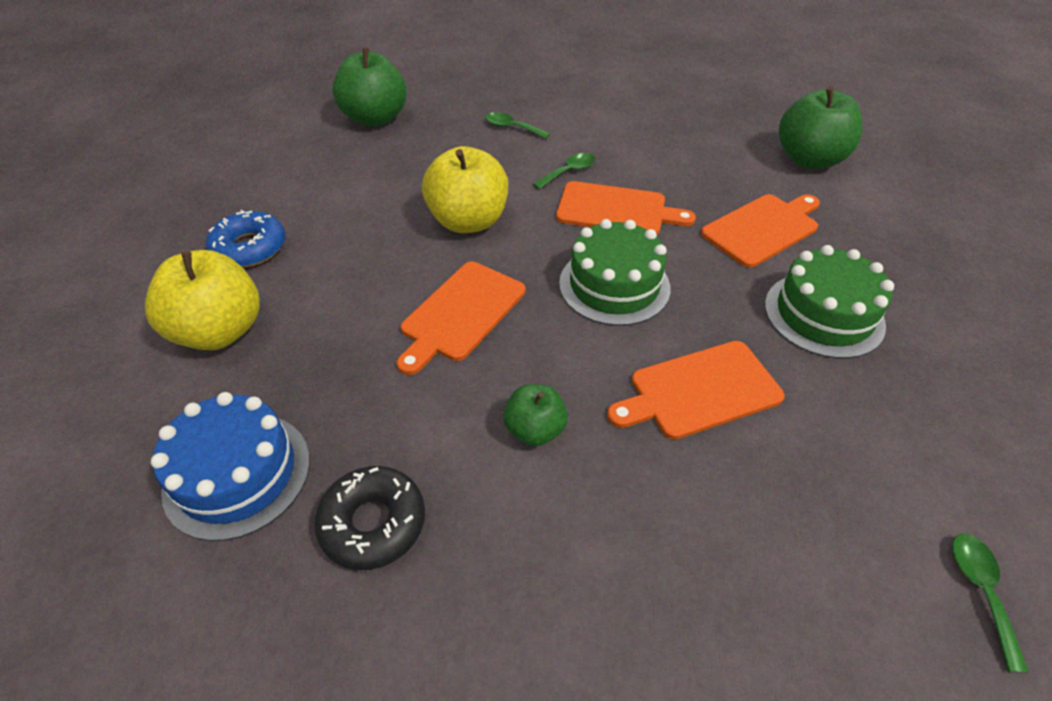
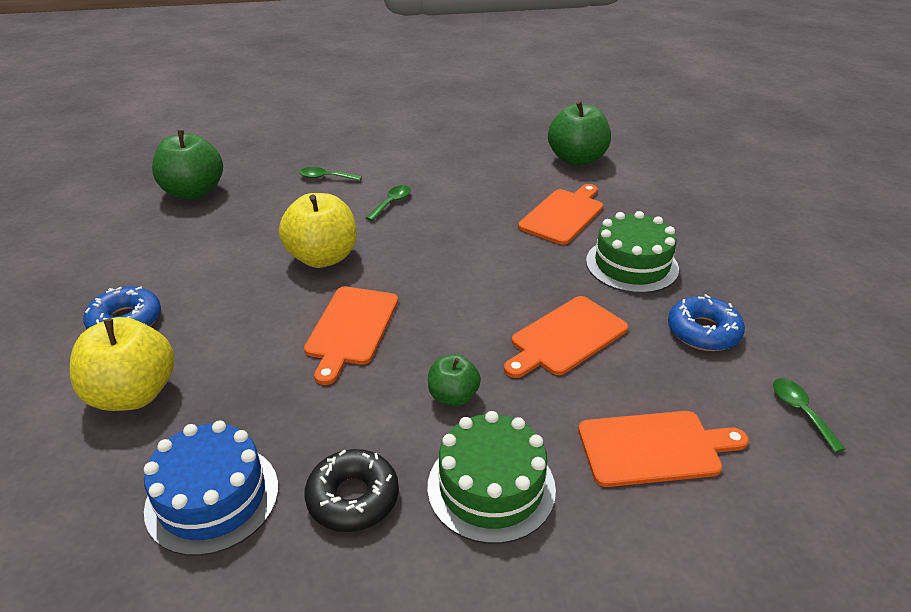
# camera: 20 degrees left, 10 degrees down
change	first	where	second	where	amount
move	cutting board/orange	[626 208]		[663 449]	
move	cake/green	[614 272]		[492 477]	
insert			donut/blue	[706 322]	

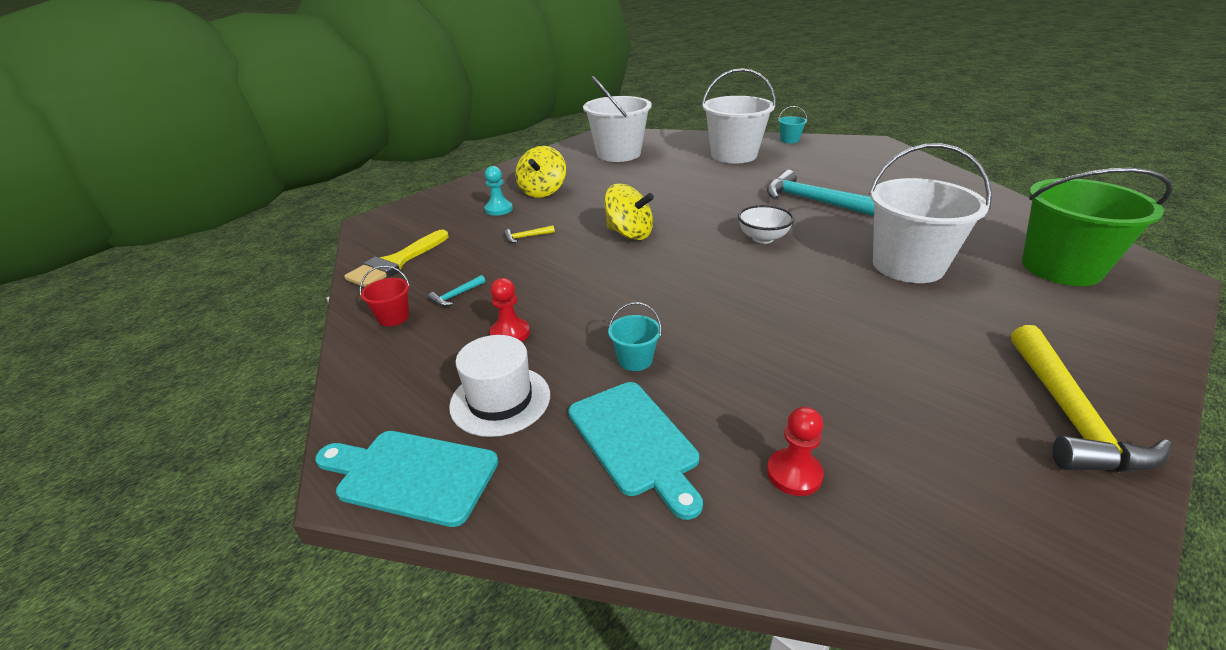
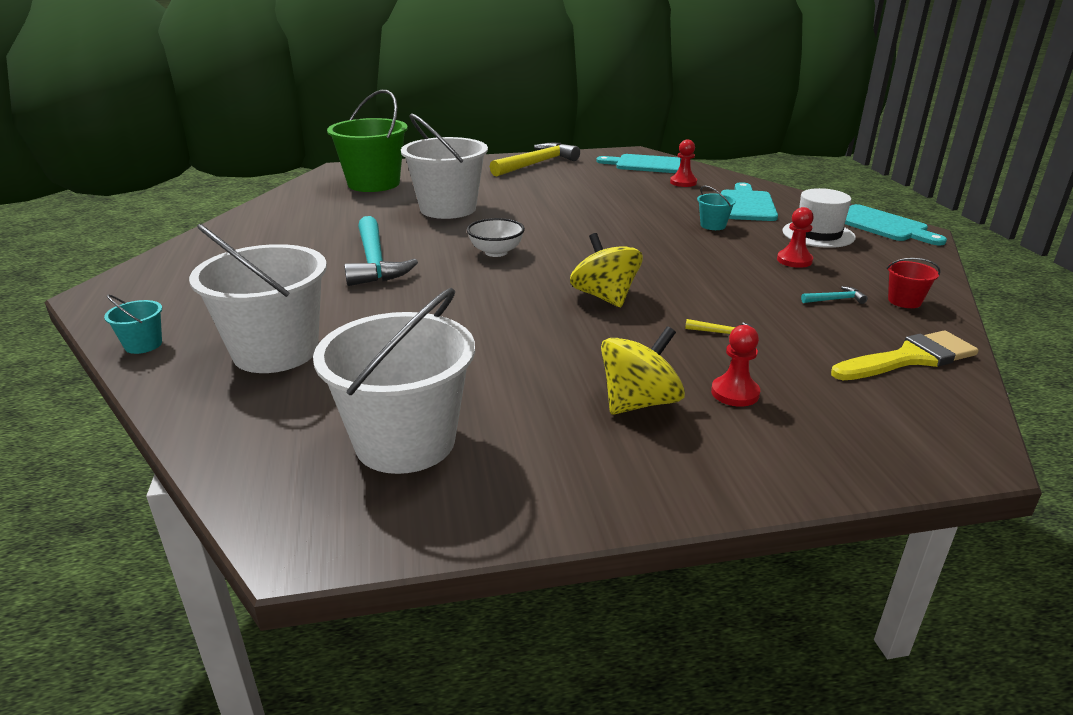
# camera: 145 degrees left, 5 degrees down
change	first	where	second	where	amount
recolor	pawn/turquoise	[499 191]	pawn/red	[735 366]	
insert			cutting board/turquoise	[638 163]	

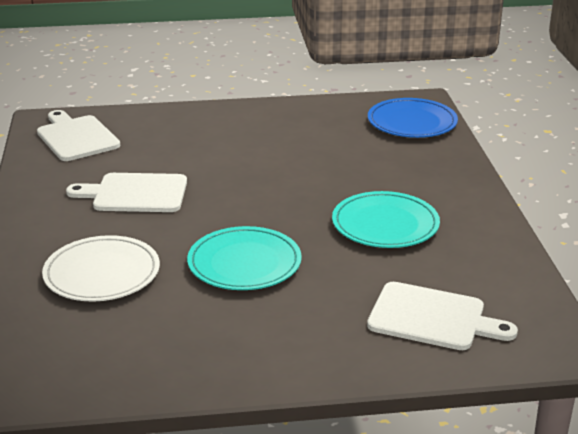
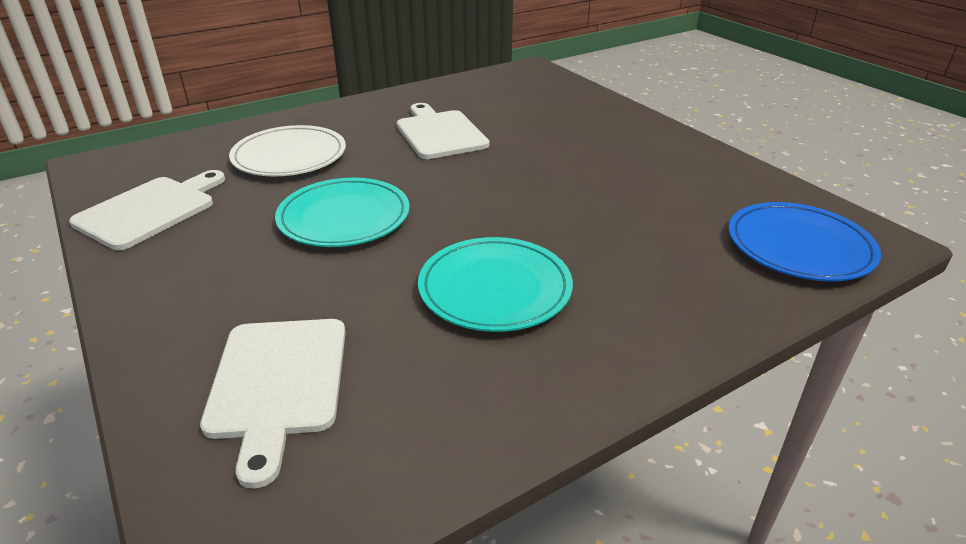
# camera: 65 degrees right, 5 degrees up
change	first	where	second	where	amount
move	cutting board/white	[78 135]		[147 210]	

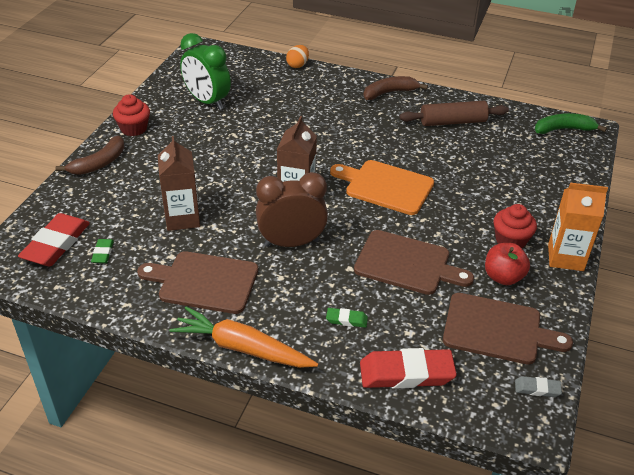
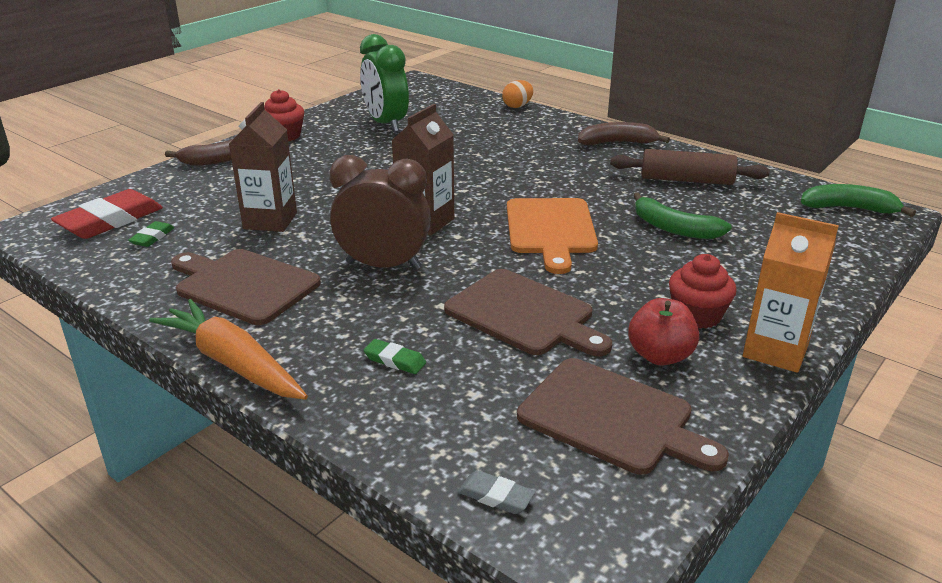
# camera: 20 degrees right, 10 degrees down
change	first	where	second	where	amount
rotate	cutting board/orange	[382 187]		[552 236]	135 degrees counterclockwise
delete	eraser/red	[408 368]			
move	eraser/grey	[538 386]		[496 492]	
insert			banana/green	[682 216]	

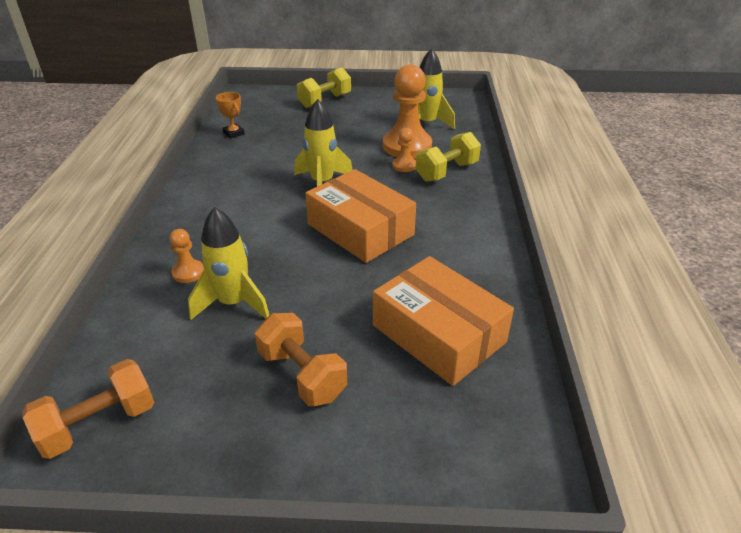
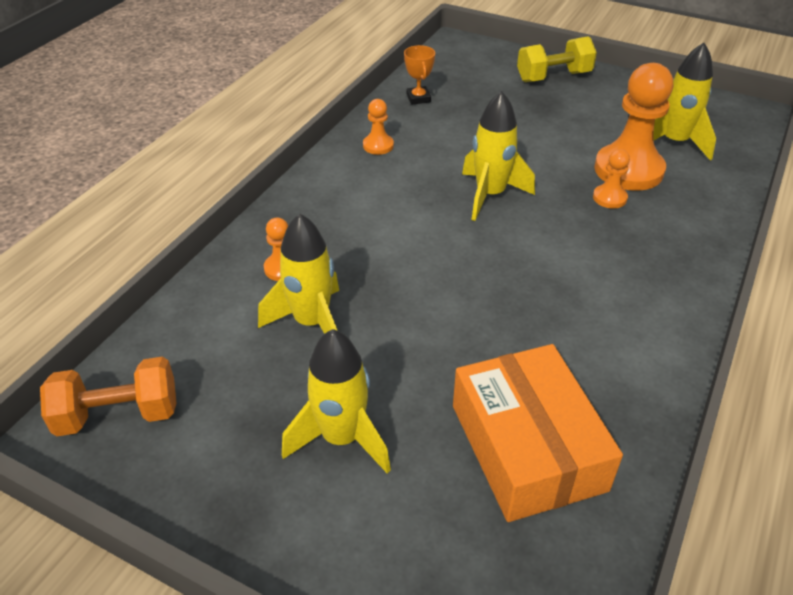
# camera: 25 degrees right, 5 degrees up
change	first	where	second	where	amount
replace	dumbbell/orange	[301 359]	rocket/yellow	[336 401]	
delete	box/orange	[360 216]			
delete	dumbbell/yellow	[448 157]			
insert			pawn/orange	[378 127]	

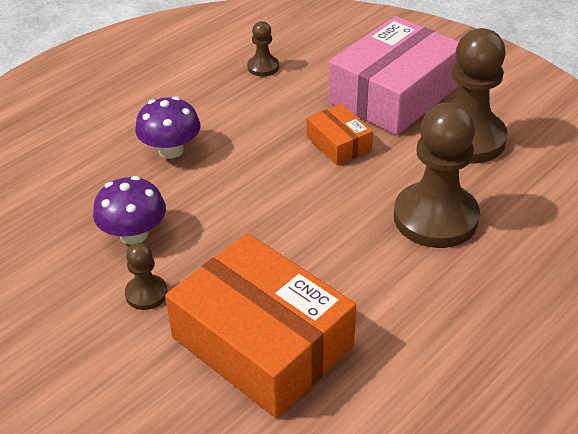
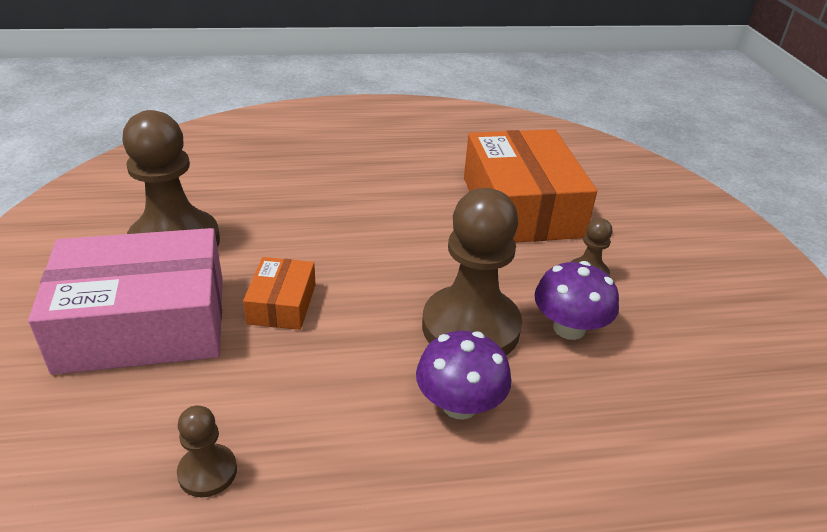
# camera: 145 degrees left, 5 degrees down
change	first	where	second	where	amount
move	pawn/brown	[437 175]		[472 271]	

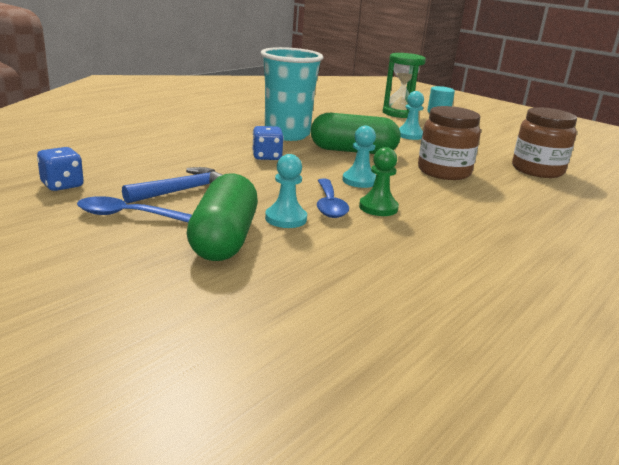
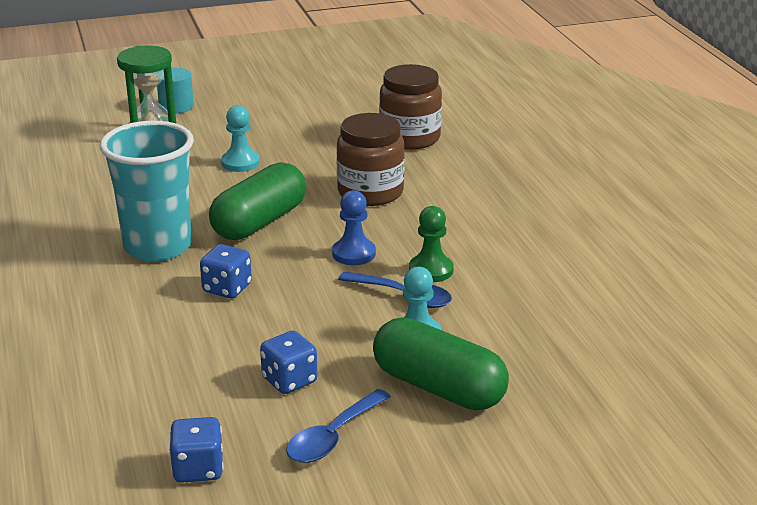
# camera: 55 degrees left, 5 degrees up
change	first	where	second	where	amount
replace	hammer/blue	[172 185]	dice/blue	[289 362]	
recolor	pawn/turquoise	[359 156]	pawn/blue	[354 227]	

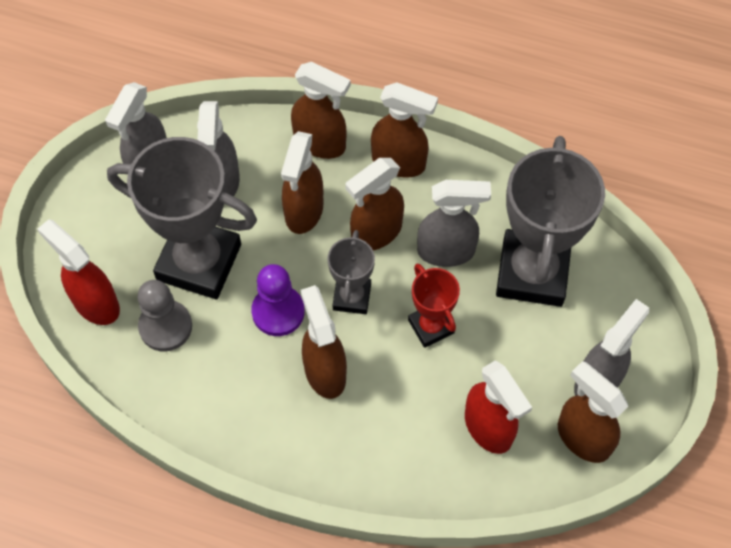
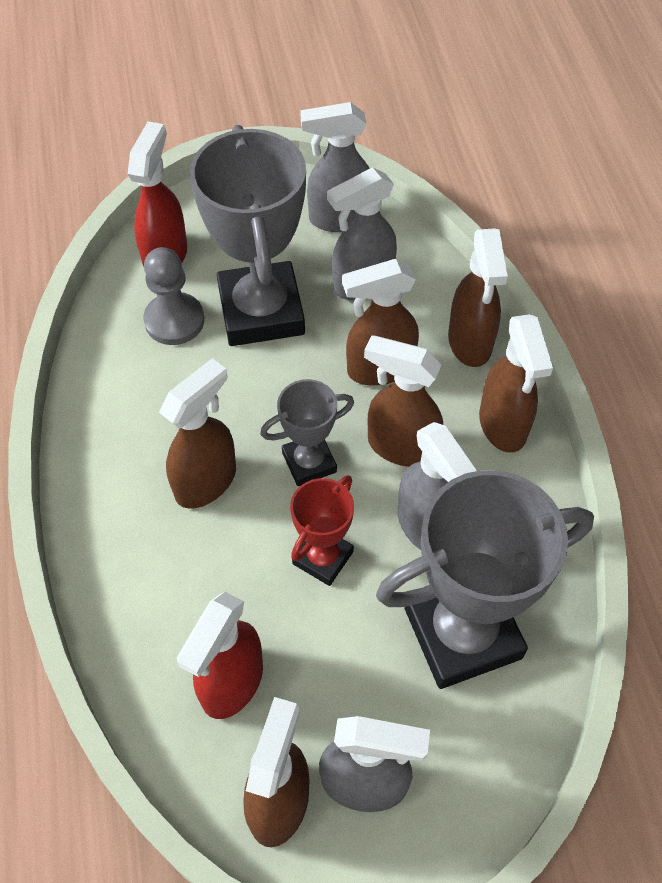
# camera: 60 degrees right, 5 degrees down
change	first	where	second	where	amount
delete	pawn/purple	[278 300]			

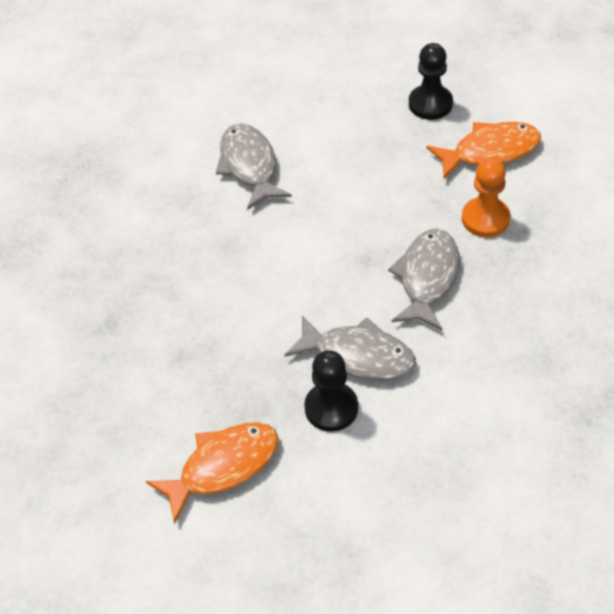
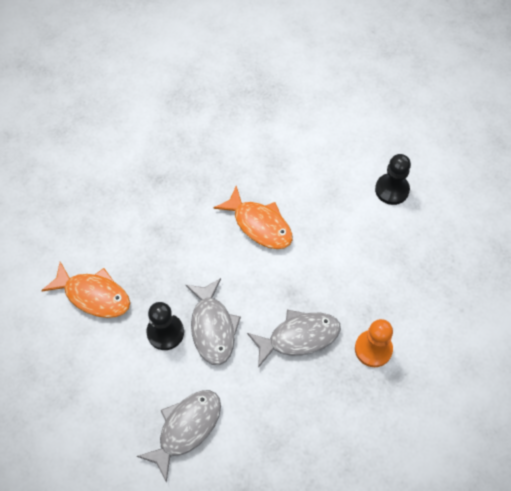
# camera: 55 degrees right, 10 degrees up
change	first	where	second	where	amount
move	fish/grey	[254 166]		[179 436]	
move	pawn/black	[431 81]		[393 179]	
move	fish/orange	[483 150]		[253 217]	

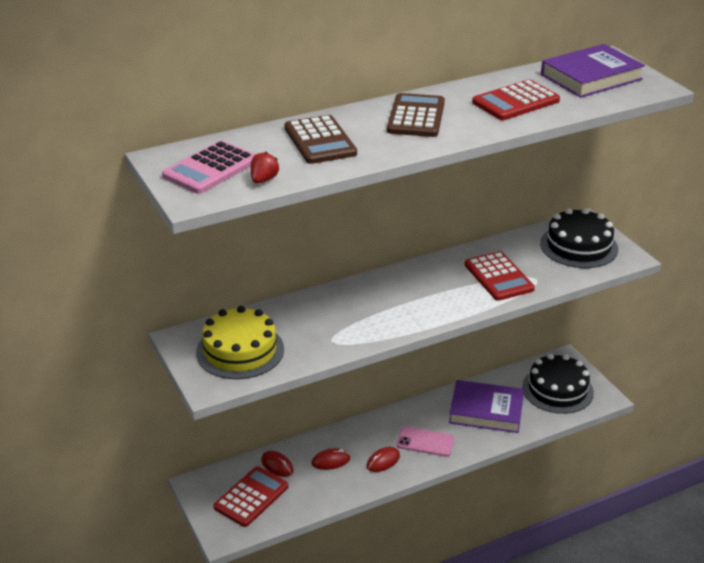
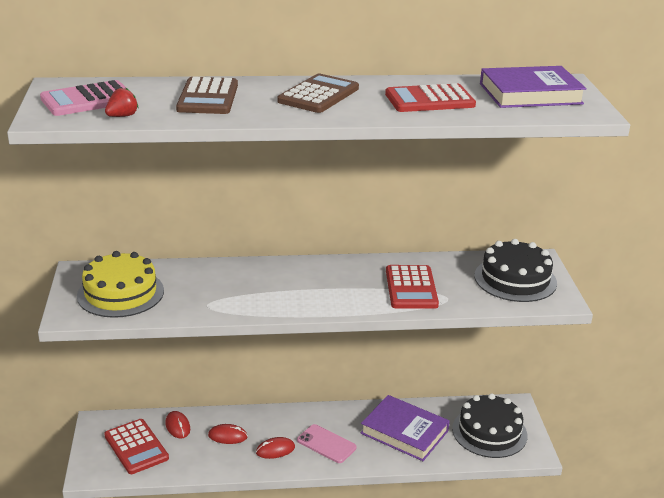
# camera: 20 degrees right, 5 degrees down
change	first	where	second	where	amount
rotate	calculator/red	[250 496]		[136 446]	90 degrees clockwise

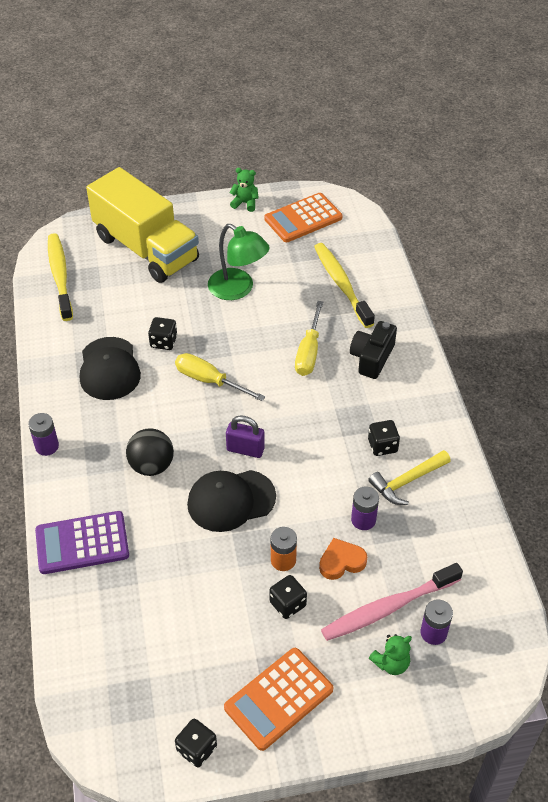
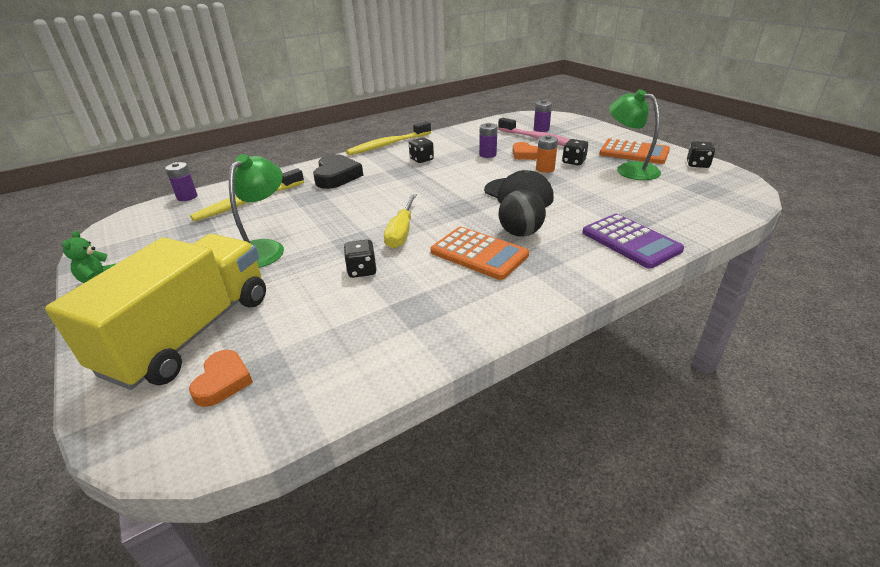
# camera: 110 degrees left, 15 degrees down
change	first	where	second	where	amount
move	battery/purple	[43 434]		[181 181]	
move	toothbrush/yellow	[60 277]		[388 138]	
delete	cap/black	[110 368]			
delete	padlock/purple	[245 436]			
move	calculator/orange	[303 217]		[479 253]	
delete	screwdriver/yellow	[309 338]			
replace	camera/black	[373 350]	heart/black	[338 171]	
delete	hammer/yellow	[409 477]			
delete	teddy bear/green	[390 654]			
insert			heart/orange	[221 378]	
insert			lamp/green	[635 134]	

